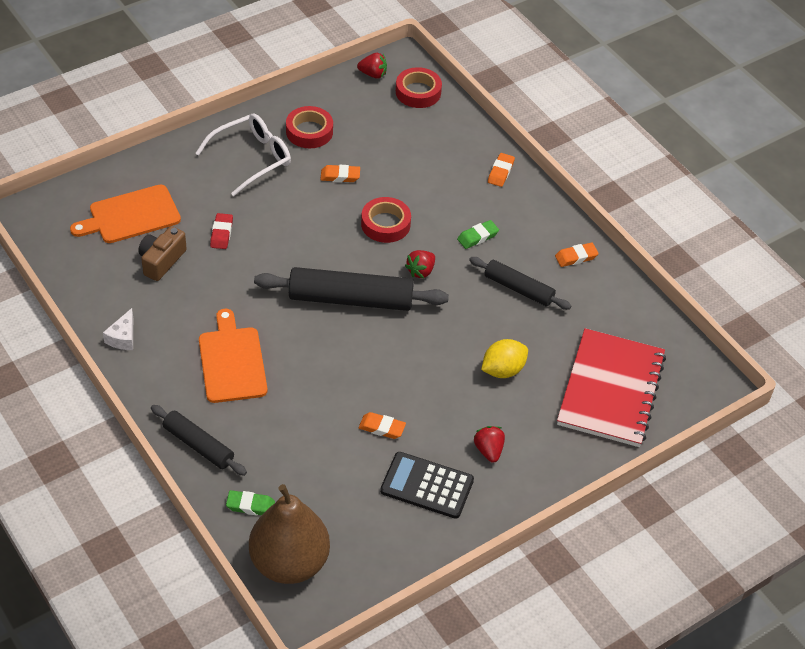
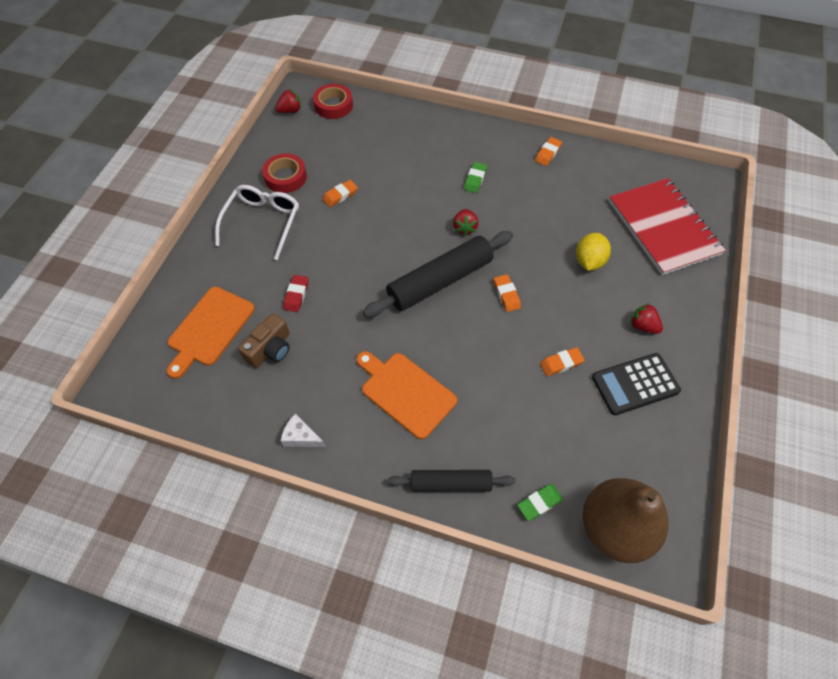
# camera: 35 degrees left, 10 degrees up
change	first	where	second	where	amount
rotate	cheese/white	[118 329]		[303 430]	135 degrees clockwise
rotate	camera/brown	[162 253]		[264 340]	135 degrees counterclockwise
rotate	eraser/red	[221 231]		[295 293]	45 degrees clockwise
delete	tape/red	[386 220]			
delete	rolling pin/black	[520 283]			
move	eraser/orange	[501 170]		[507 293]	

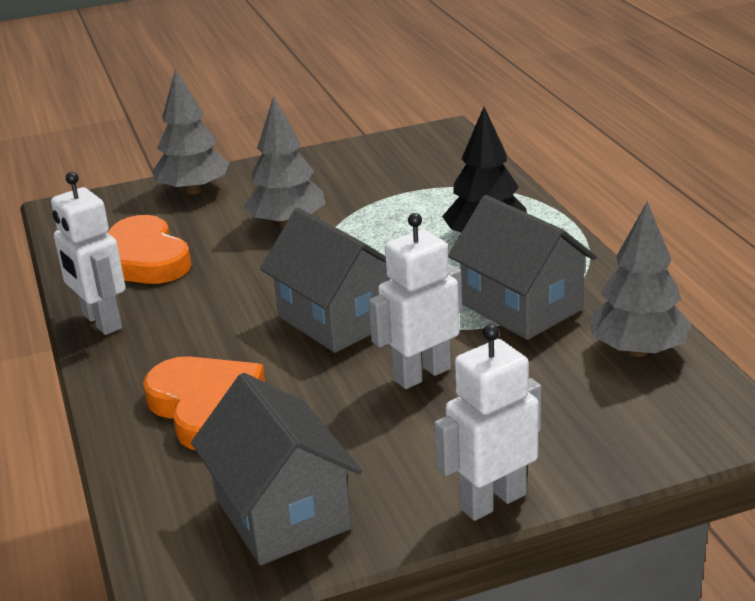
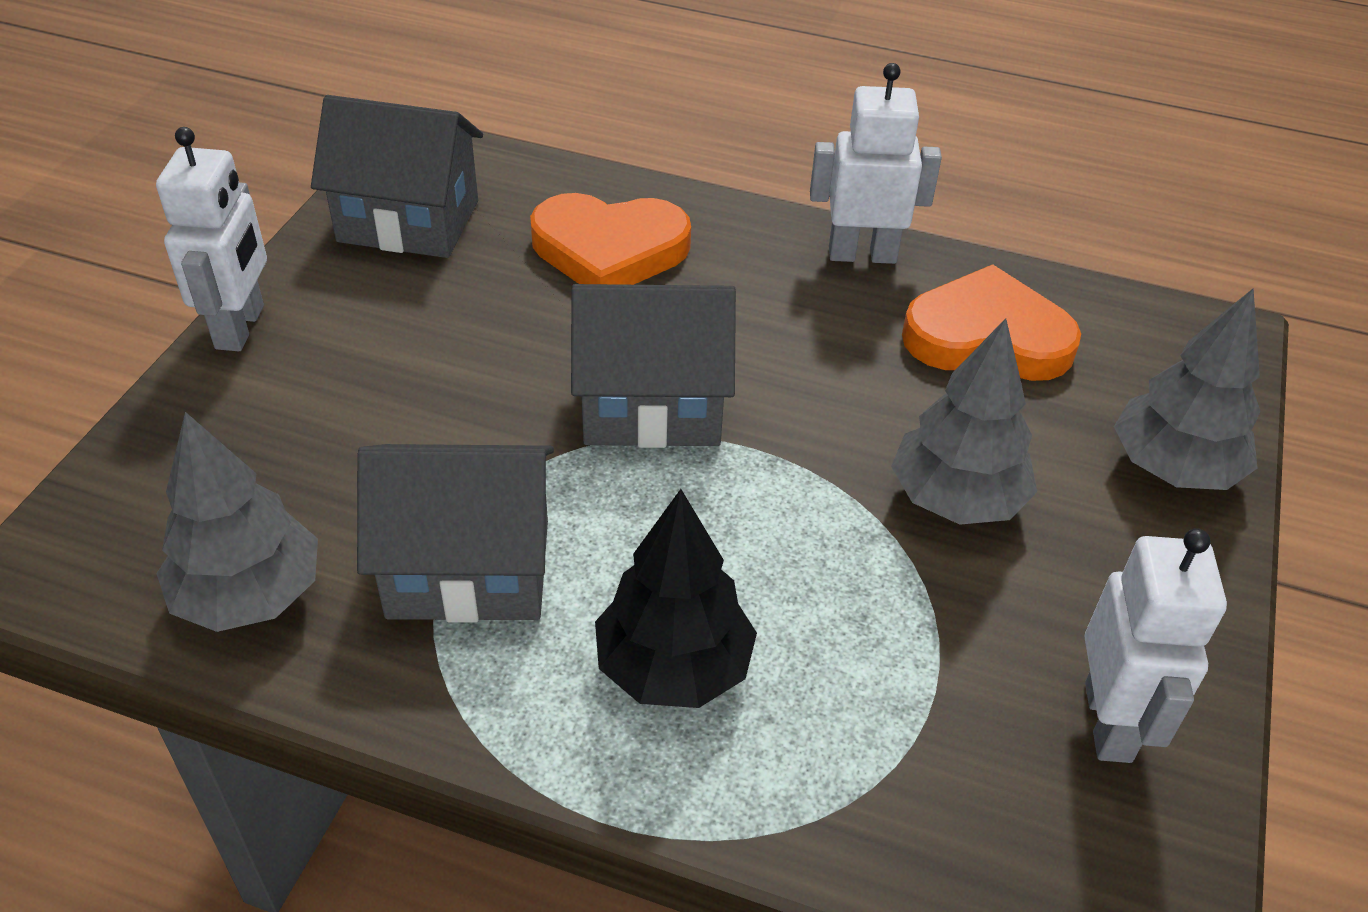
# camera: 125 degrees right, 15 degrees up
change	first	where	second	where	amount
move	robot/white	[415 301]		[1156 645]	

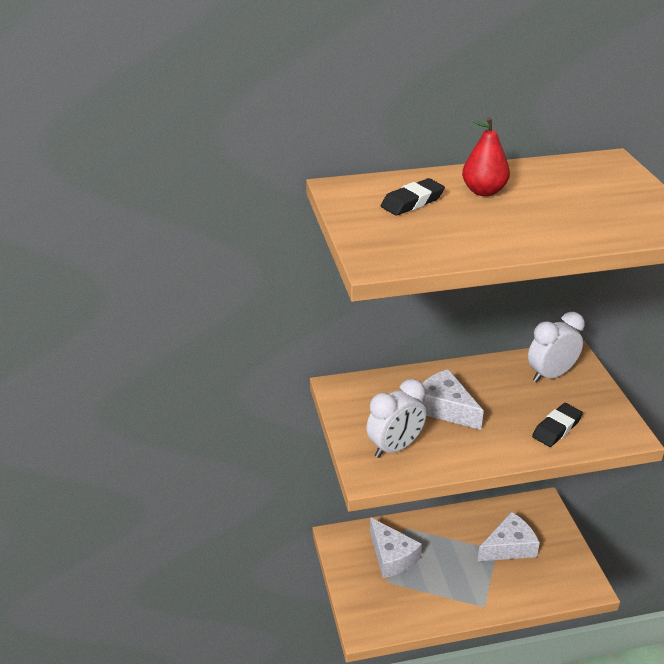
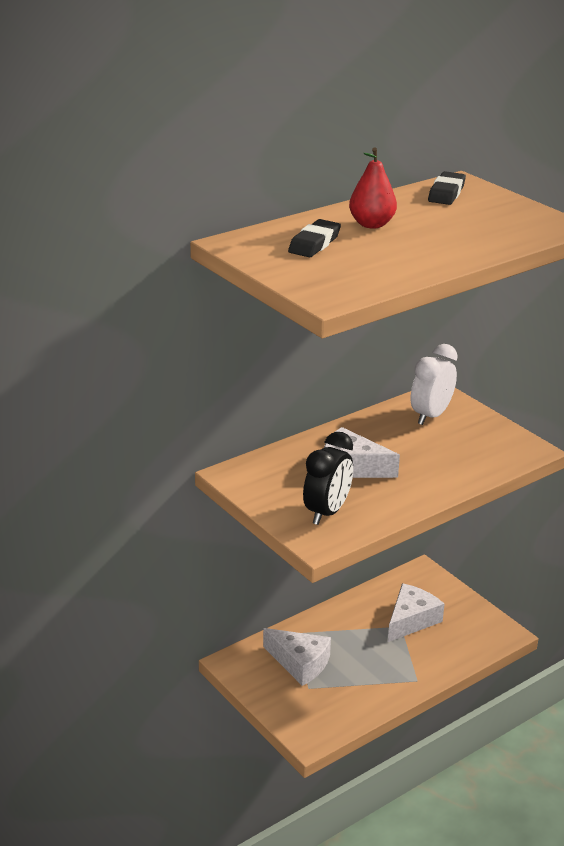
# camera: 25 degrees left, 5 degrees down
change	first	where	second	where	amount
recolor	clock/white	[396 418]	clock/black	[328 478]	
move	eraser/black	[557 425]		[447 188]	

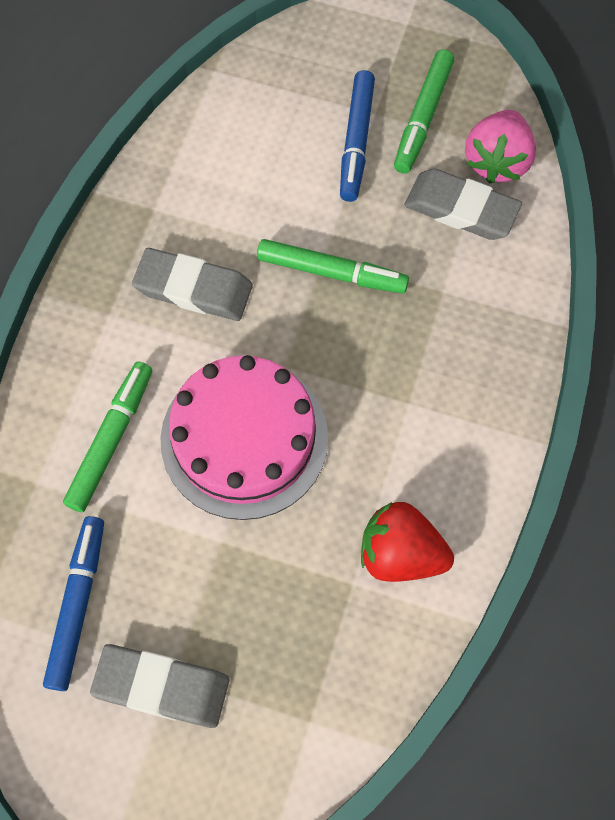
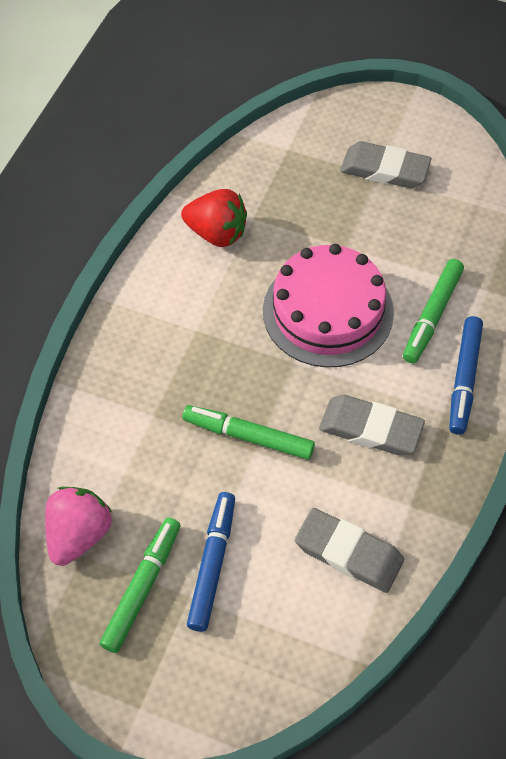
# camera: 175 degrees left, 10 degrees down
change	first	where	second	where	amount
move	marker/blue	[73 603]		[466 375]	
move	eraser/grey	[463 204]		[349 550]	

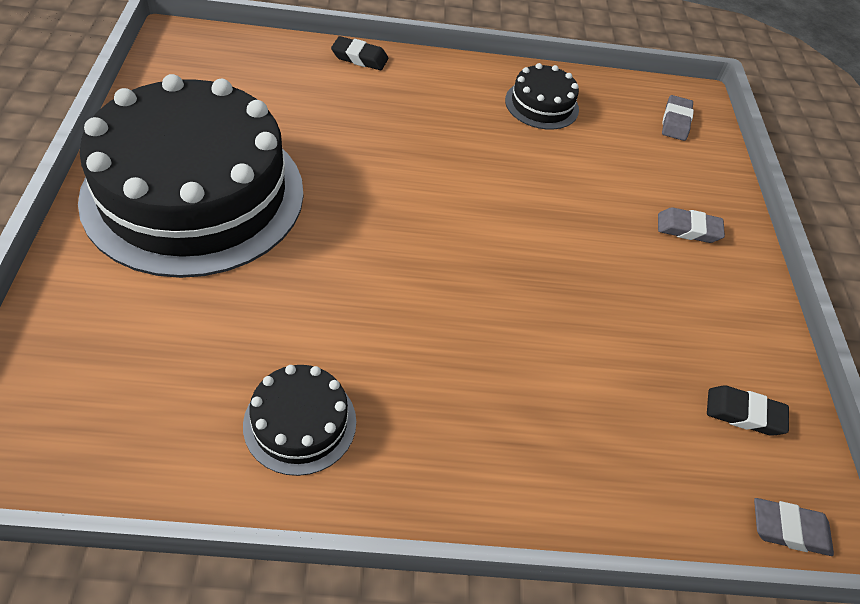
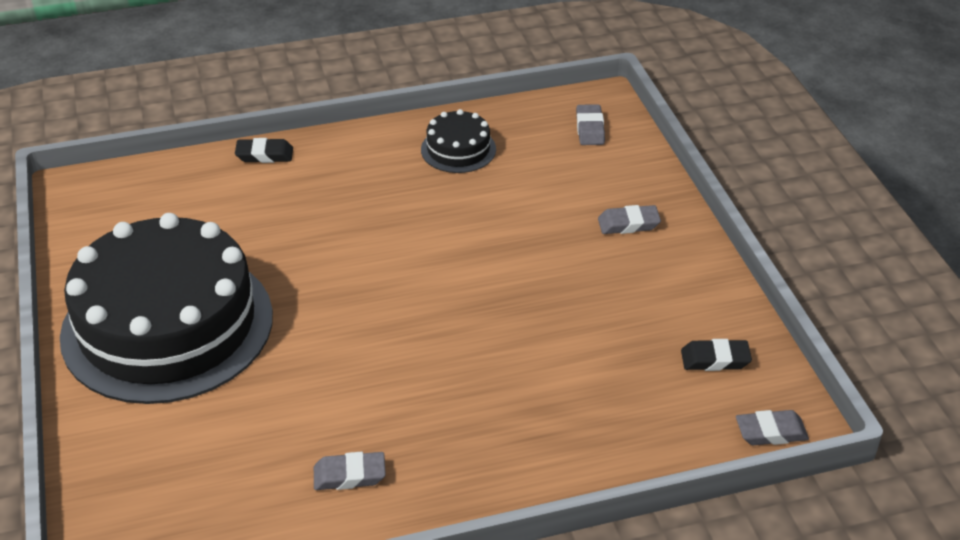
# camera: 10 degrees left, 10 degrees down
change	first	where	second	where	amount
replace	cake/black	[299 420]	eraser/grey	[350 471]	

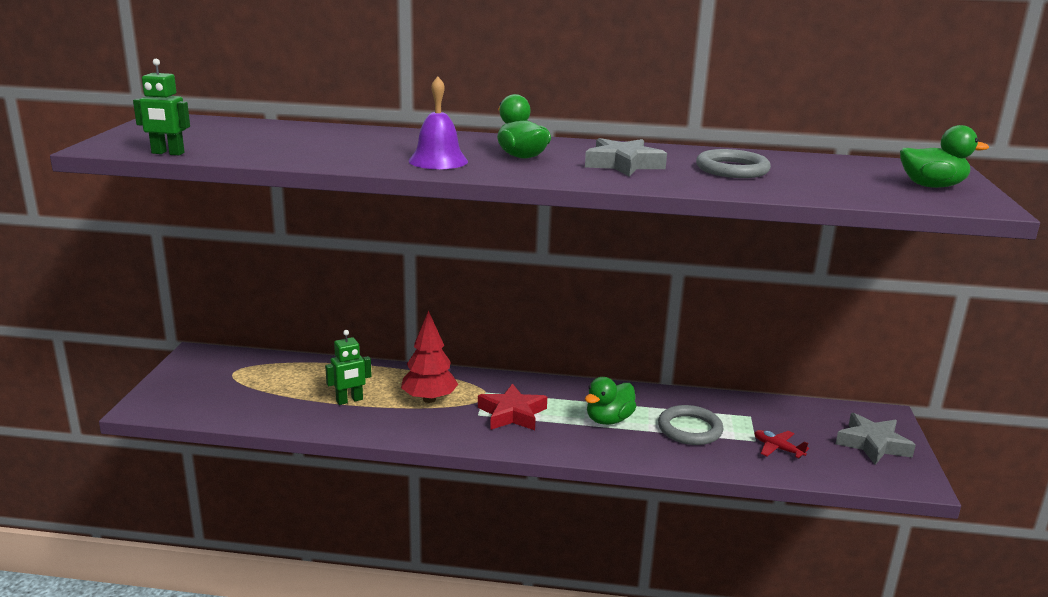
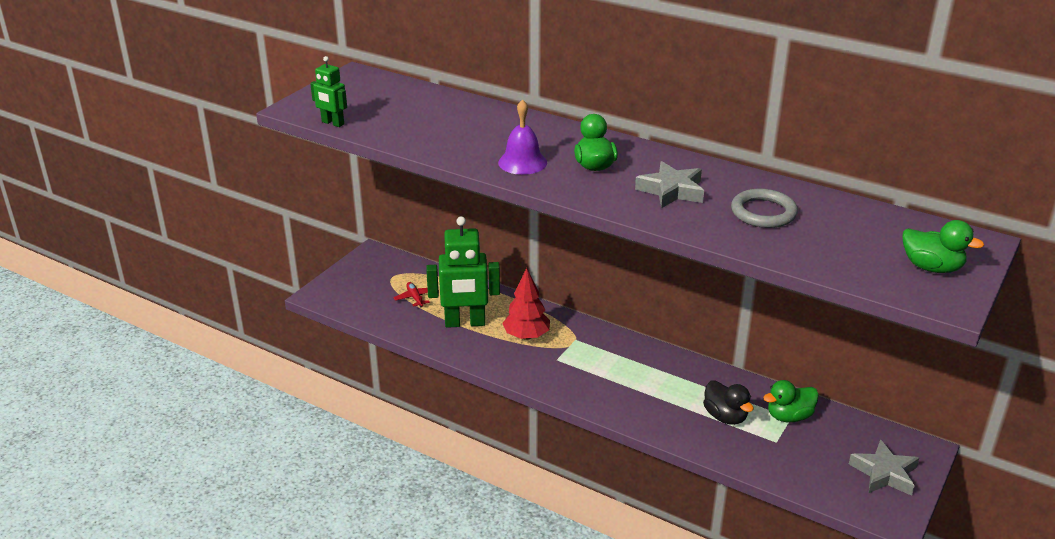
# camera: 25 degrees right, 10 degrees up
change	first	where	second	where	amount
resize	robot/green	[348 367]		[463 272]	x1.91
delete	star/red	[512 406]			
move	duck/green	[610 401]		[791 401]	
replace	ring/grey	[691 425]	duck/black	[728 402]	
move	plane/red	[781 444]		[412 295]	

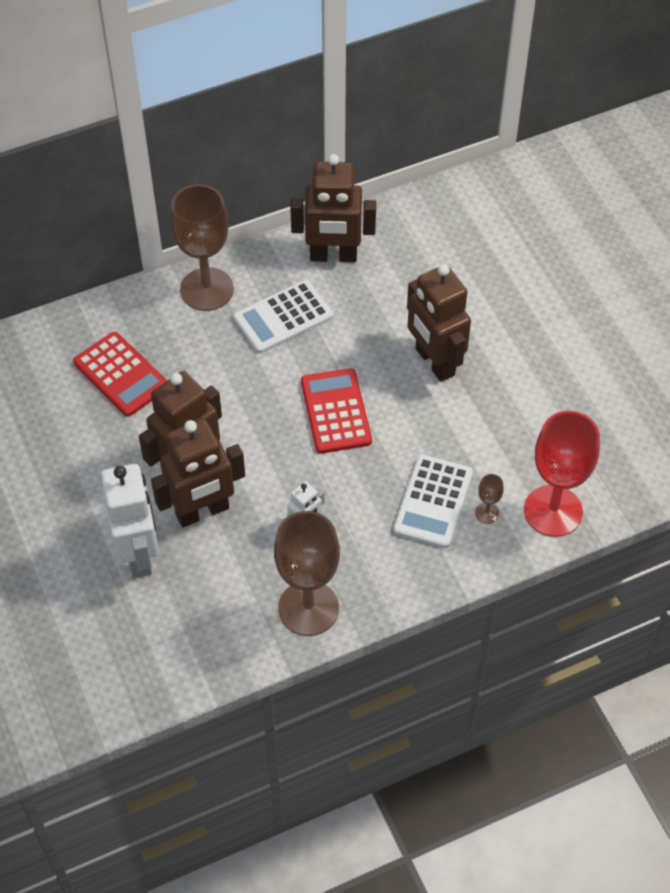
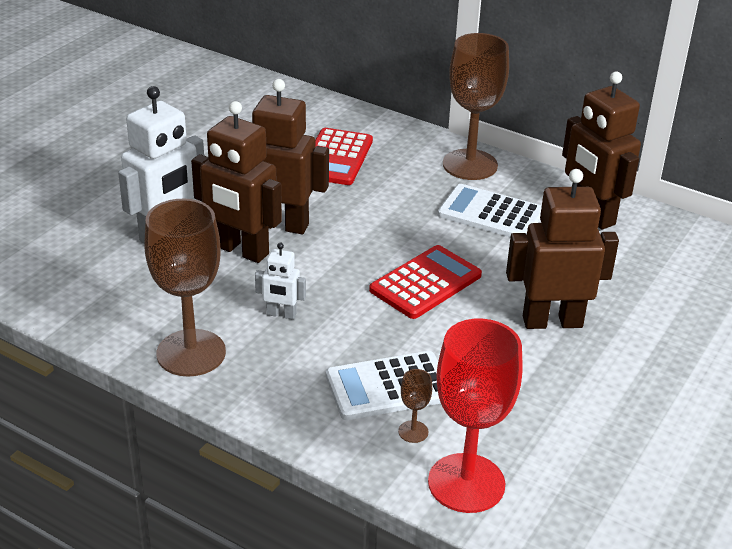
# camera: 55 degrees right, 20 degrees down
change	first	where	second	where	amount
rotate	robot/brown	[439 323]		[562 249]	60 degrees clockwise

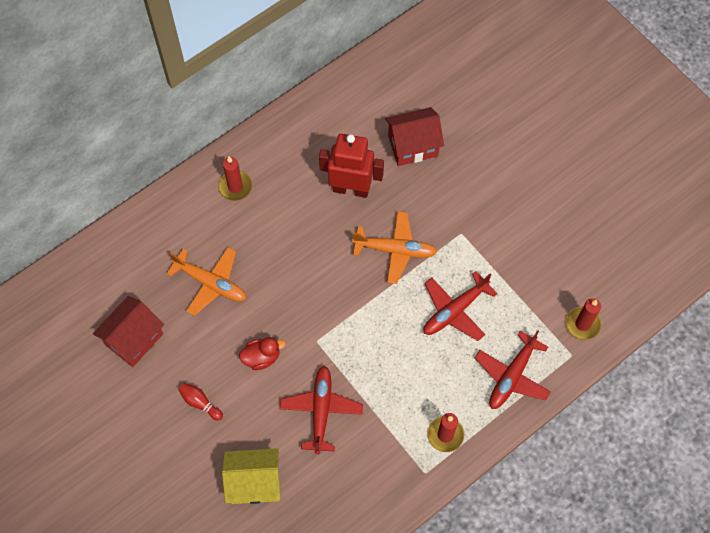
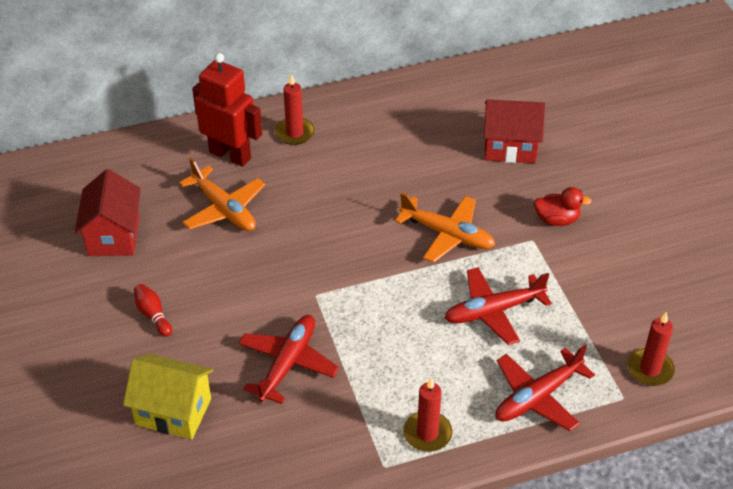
# camera: 20 degrees right, 20 degrees down
change	first	where	second	where	amount
rotate	house/red	[128 331]		[108 212]	60 degrees counterclockwise
move	duck/red	[262 353]		[563 206]	
move	robot/red	[351 166]		[227 110]	

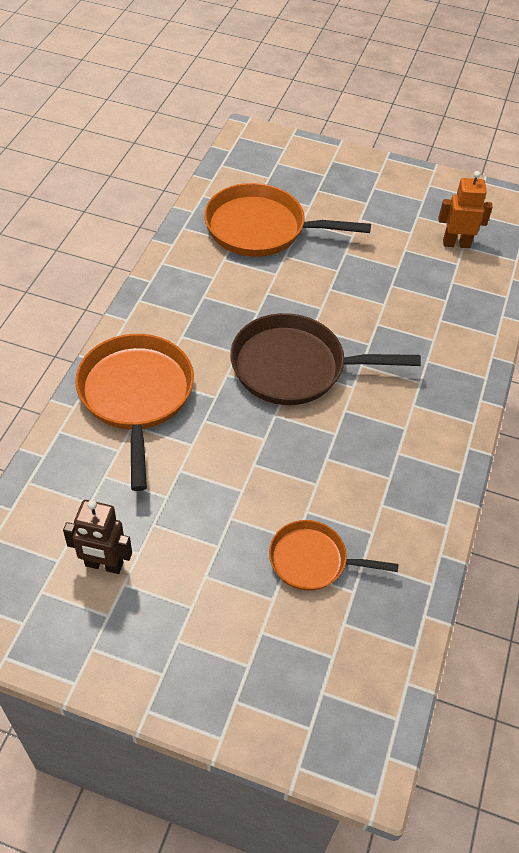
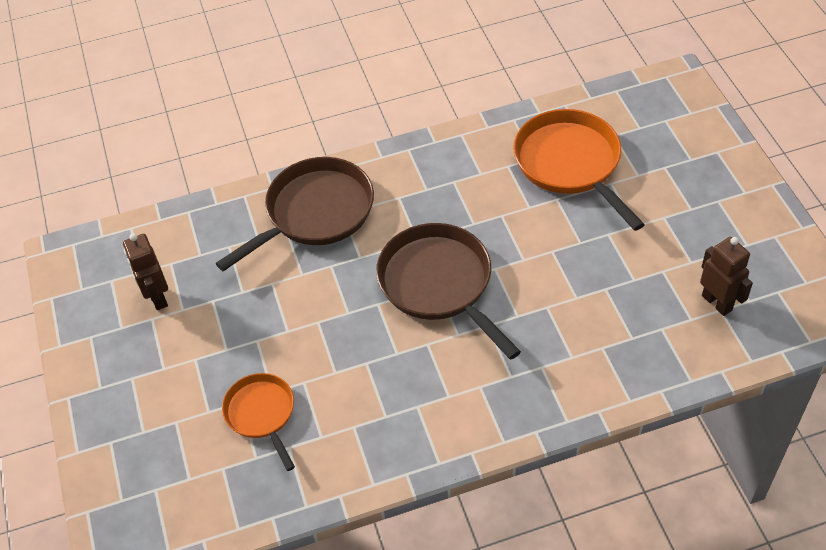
# camera: 60 degrees right, 0 degrees up
change	first	where	second	where	amount
recolor	pan/orange	[134 412]	pan/brown	[294 214]	
recolor	robot/orange	[465 209]	robot/brown	[726 276]	

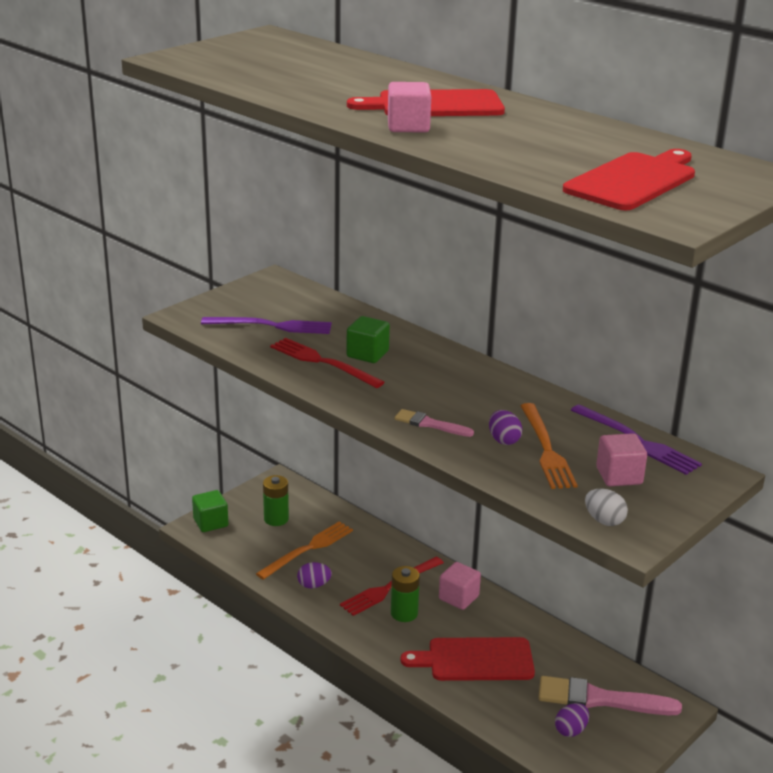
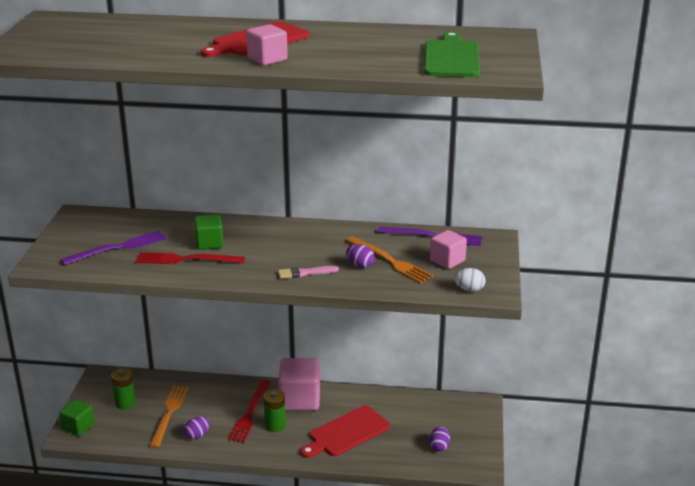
# camera: 35 degrees left, 0 degrees up
change	first	where	second	where	amount
resize	cube/pink	[460 586]		[299 384]	x1.67
delete	brush/pink	[610 695]			
recolor	cutting board/red	[629 179]	cutting board/green	[452 54]	

